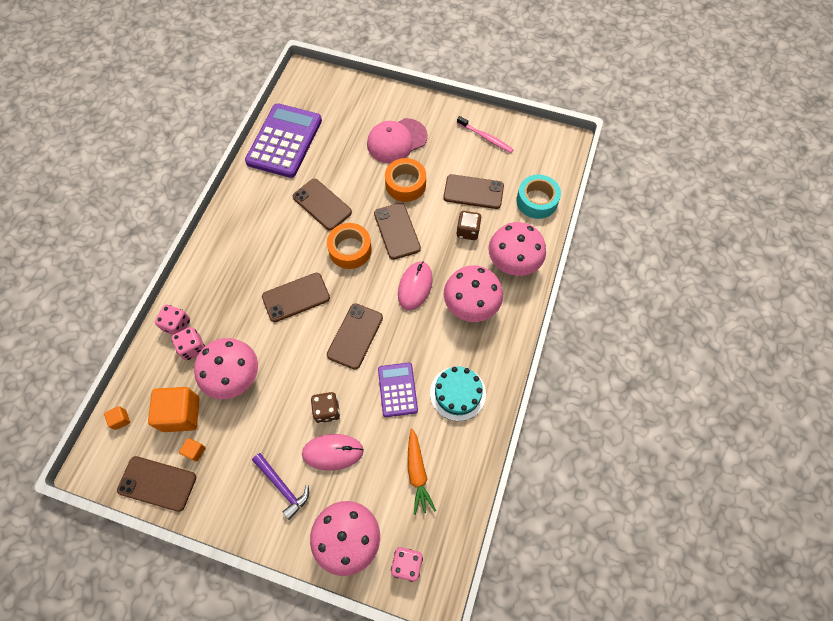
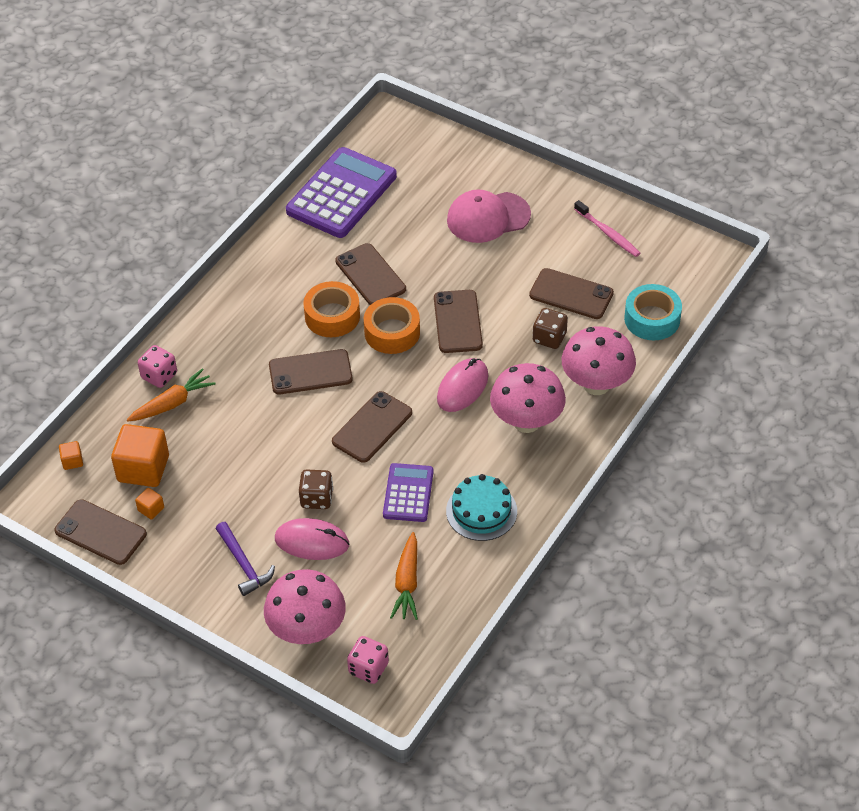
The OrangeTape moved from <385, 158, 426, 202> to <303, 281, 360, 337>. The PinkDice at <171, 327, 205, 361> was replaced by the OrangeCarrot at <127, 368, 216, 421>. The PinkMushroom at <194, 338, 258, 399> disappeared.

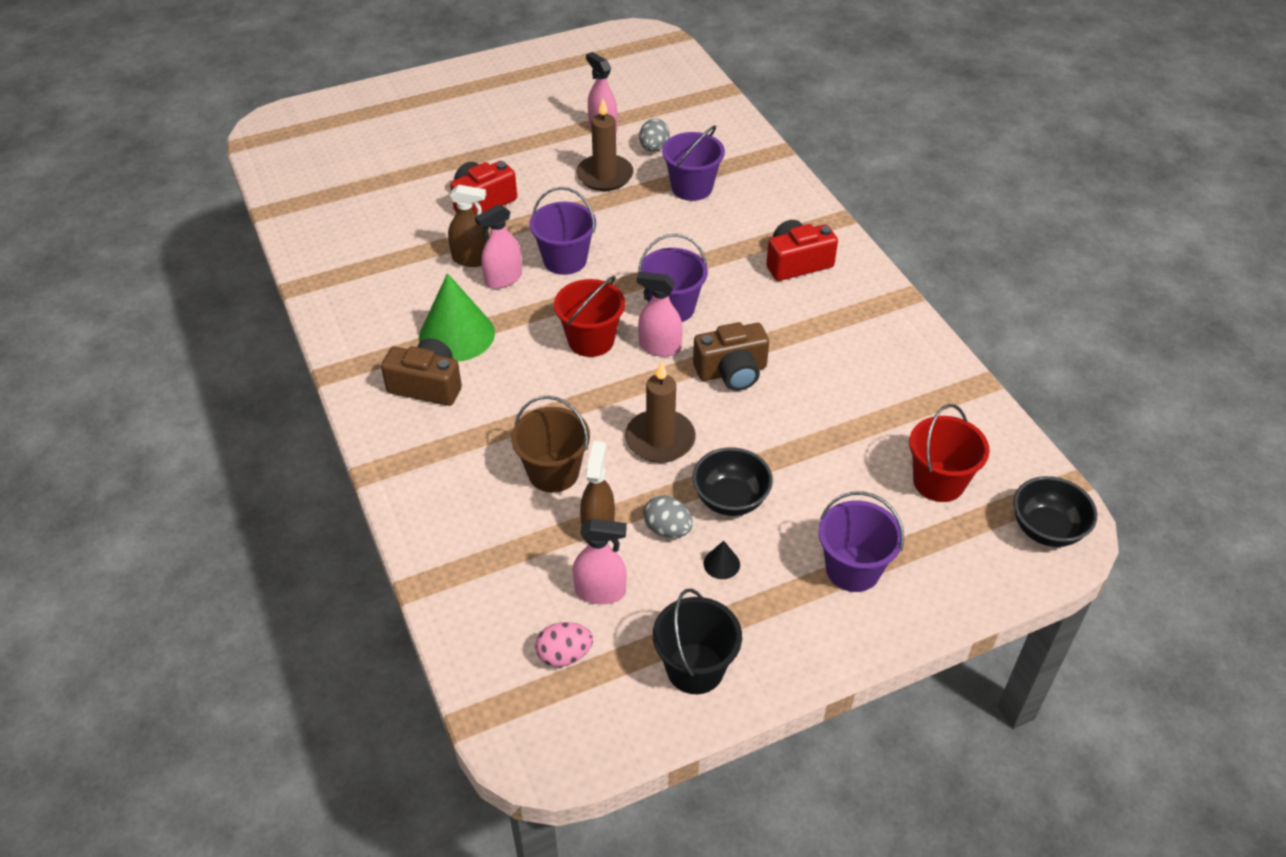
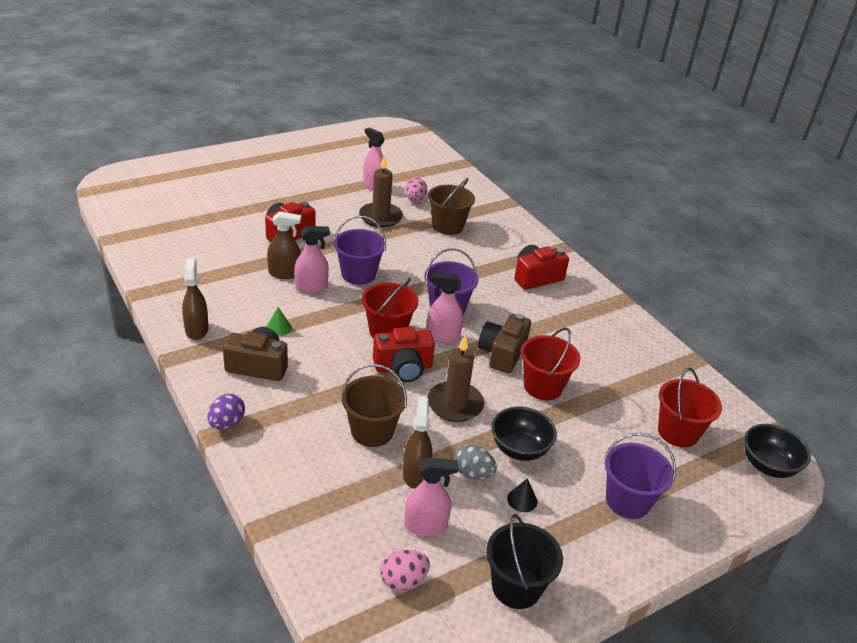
The GreyEgg at <639, 119, 670, 152> became the PinkEgg at <405, 177, 427, 202>. The PurpleBucket at <662, 125, 725, 201> became the BrownBucket at <428, 178, 475, 235>. The PinkSprayBottle at <475, 204, 522, 289> turned 150 degrees counterclockwise. The GreenCone at <419, 273, 495, 362> changed to 0.41 times the size. The BrownCamera at <693, 322, 769, 391> turned 135 degrees clockwise. The BrownSprayBottle at <182, 258, 209, 340> appeared. The RedCamera at <373, 327, 435, 382> appeared. The RedBucket at <521, 328, 580, 400> appeared. The PurpleEgg at <207, 394, 245, 429> appeared.

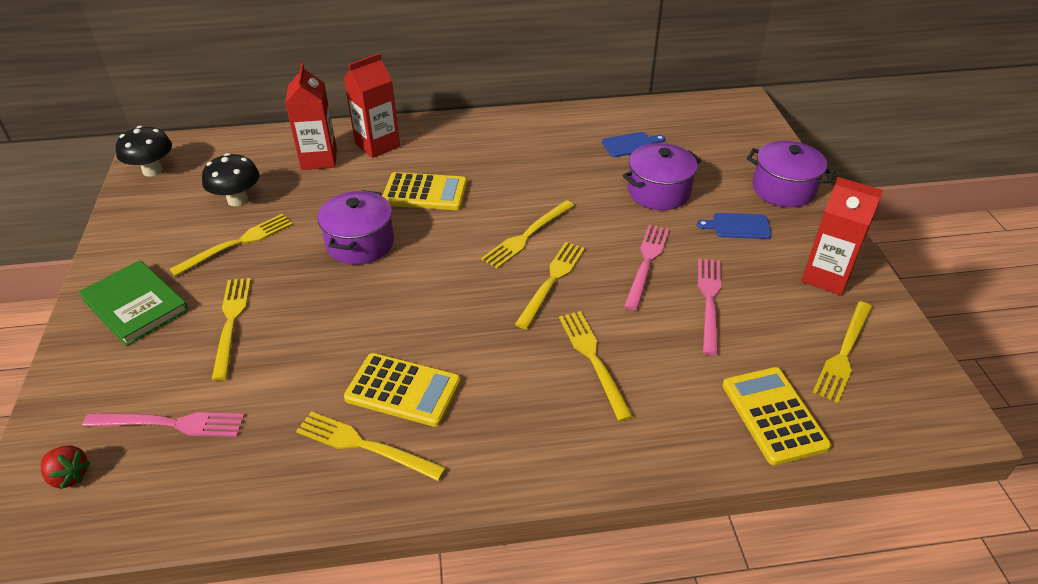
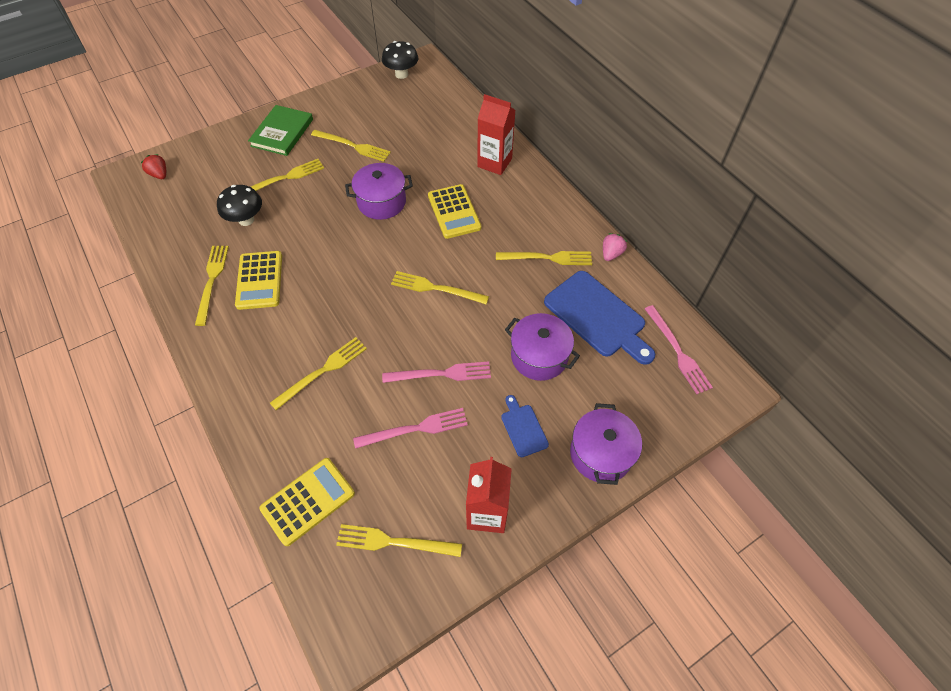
The RedCarton at <285, 63, 337, 170> disappeared. The BlueCuttingBoard at <602, 132, 665, 157> changed to 2.03 times the size. The BlackMushroom moved from <202, 153, 259, 206> to <217, 185, 262, 226>. The YellowFork moved from <515, 242, 585, 329> to <496, 251, 592, 265>. The PinkFork moved from <83, 412, 245, 437> to <645, 305, 713, 394>. The RedStrawberry at <41, 446, 91, 490> turned 135 degrees clockwise. The PinkStrawberry at <603, 233, 627, 261> appeared.

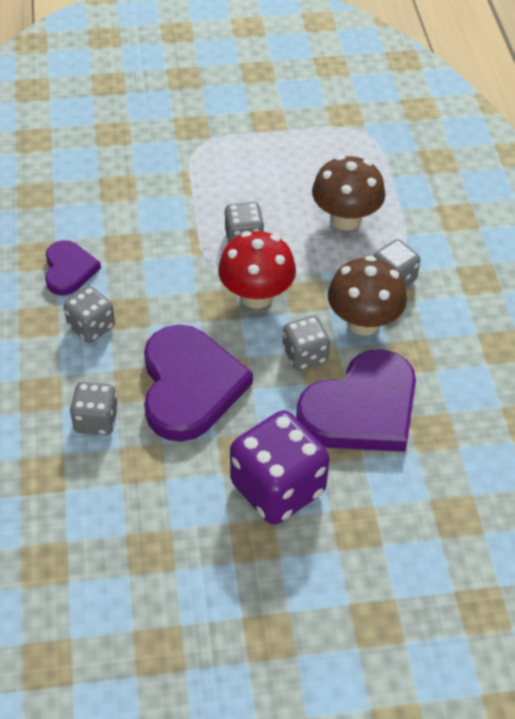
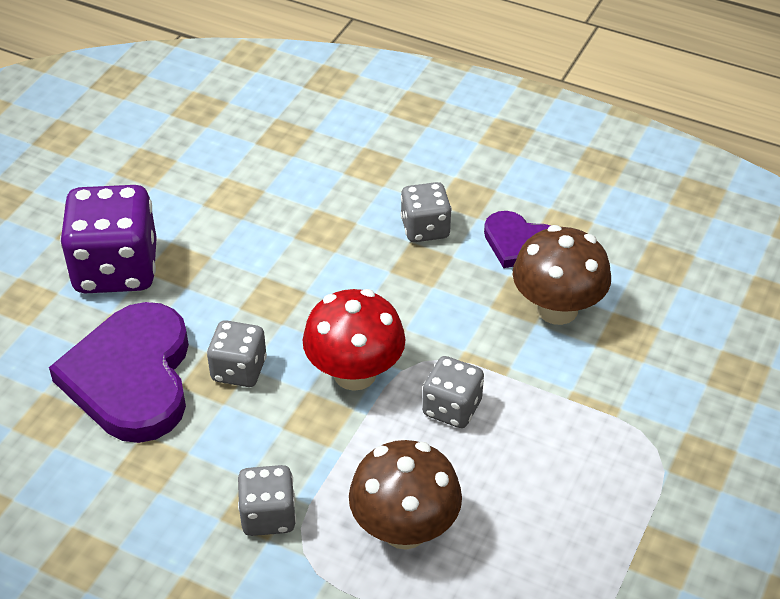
The BrownMushroom moved from <328, 256, 407, 336> to <512, 225, 611, 325>. The PurpleHeart at <144, 325, 253, 442> disappeared. The GreyDice at <70, 382, 118, 435> disappeared.

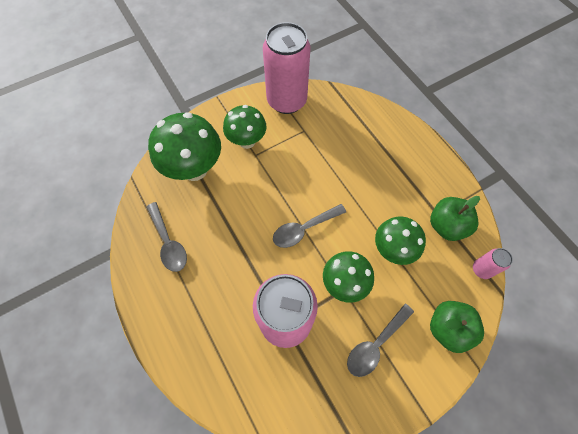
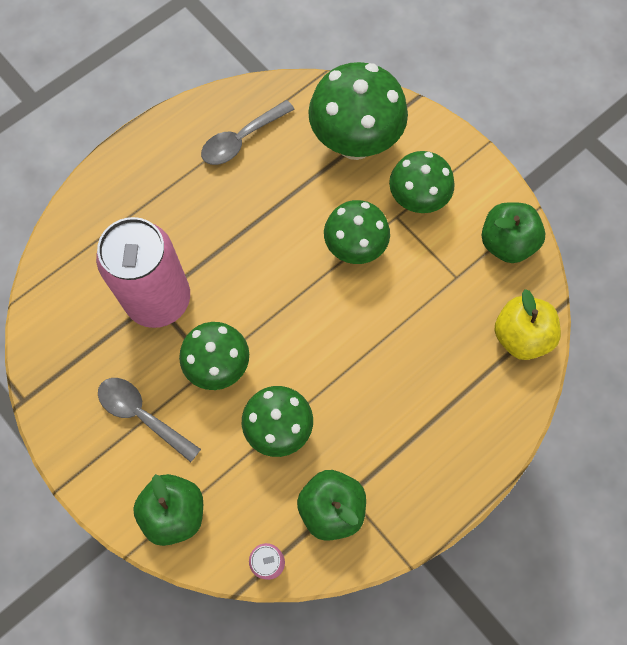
The PinkCan at <263, 22, 311, 114> was replaced by the GreenApple at <482, 202, 545, 263>. The GreySpoon at <273, 204, 346, 248> disappeared. The GreenMushroom at <324, 200, 390, 264> appeared. The YellowApple at <494, 289, 561, 360> appeared.

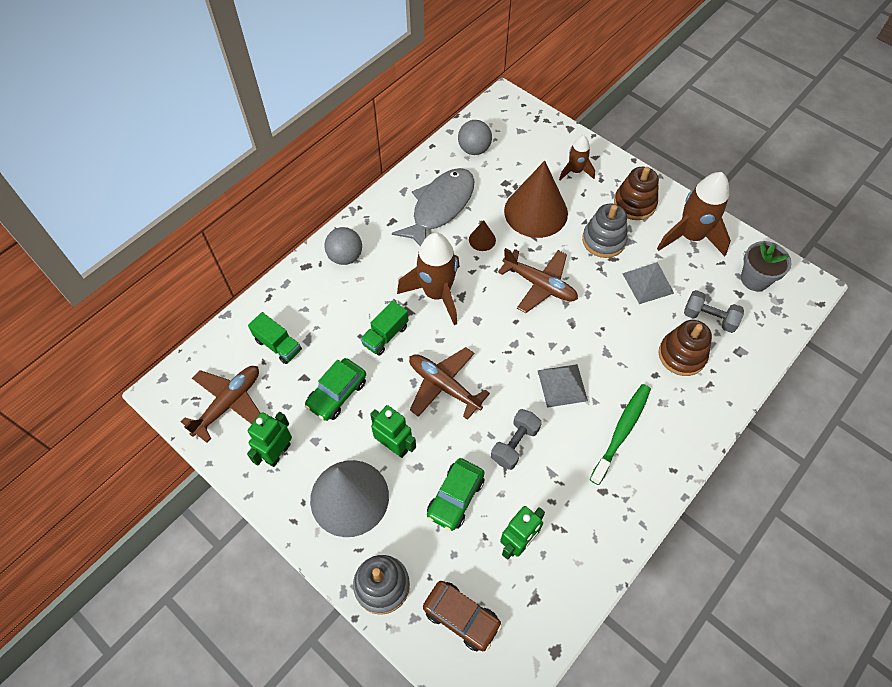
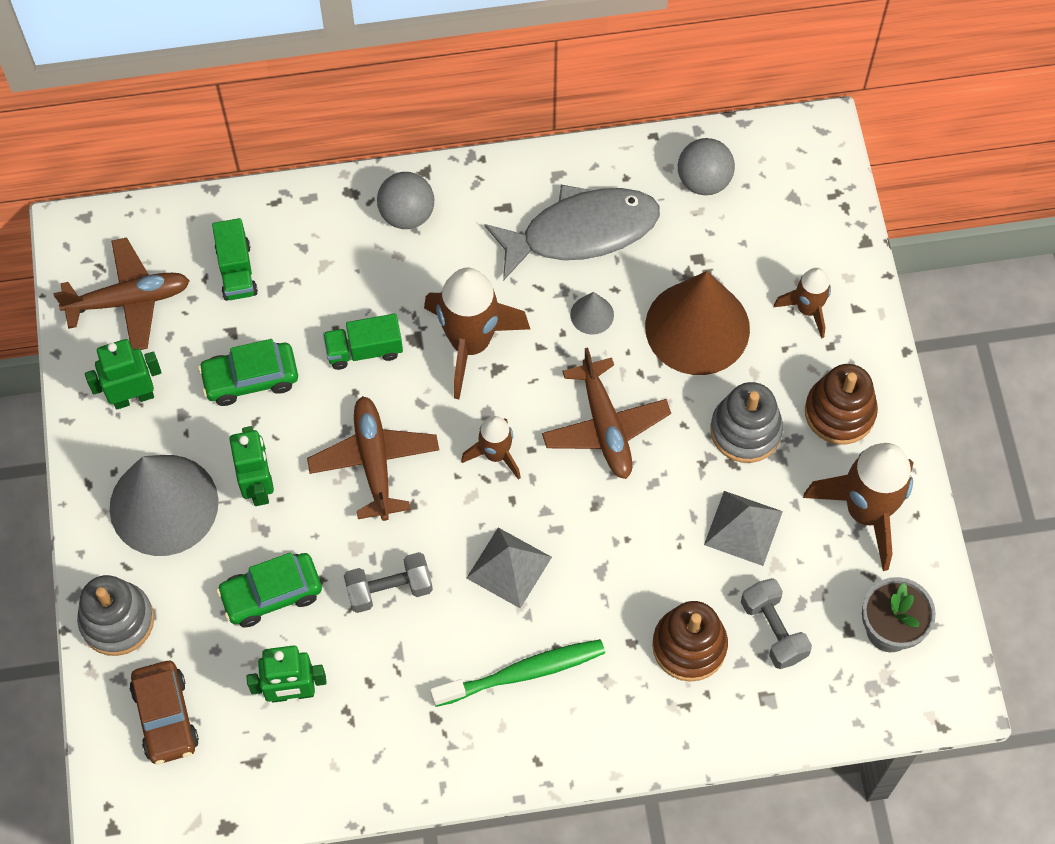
The BrownCone at <469, 220, 496, 251> became the GreyCone at <570, 292, 614, 335>. The BrownRocket at <461, 416, 521, 480> appeared.

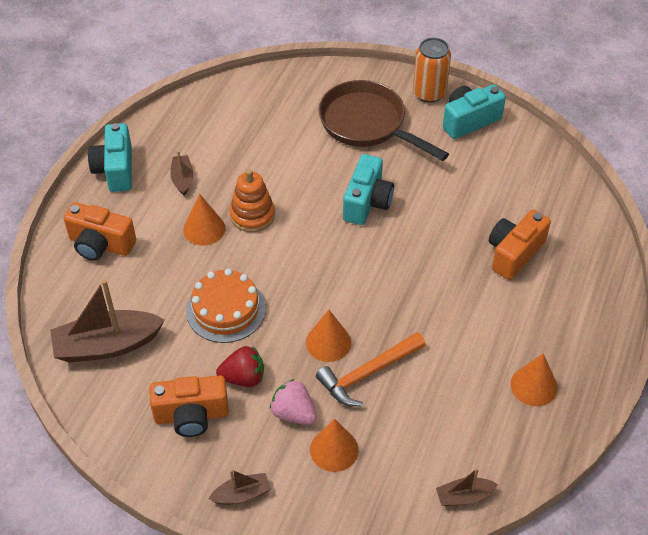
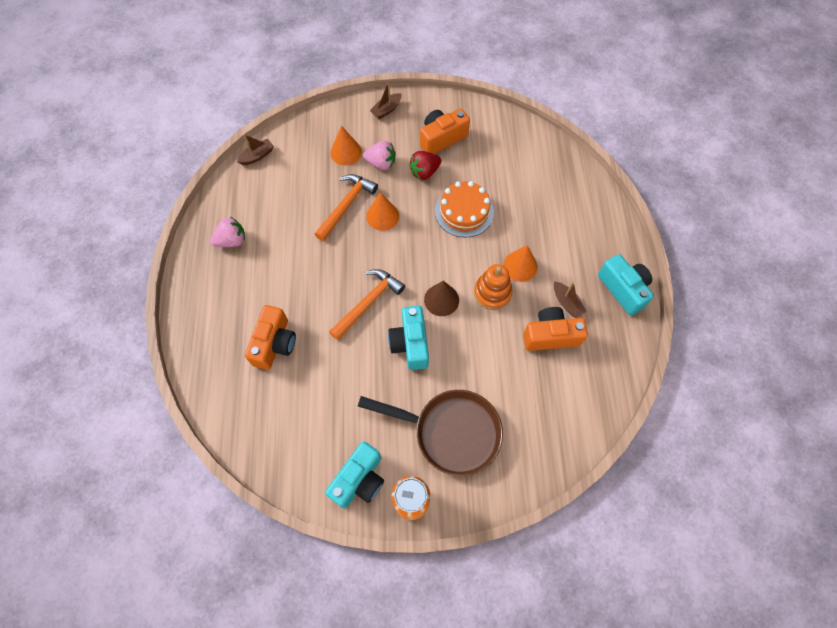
The OrangeCamera moved from <63, 202, 136, 261> to <523, 307, 588, 351>. The BrownBoat at <50, 279, 165, 363> disappeared. The OrangeCone at <511, 353, 558, 406> was replaced by the PinkStrawberry at <210, 217, 245, 247>. The OrangeHammer at <329, 269, 405, 340> appeared. The BrownCone at <424, 281, 459, 316> appeared.

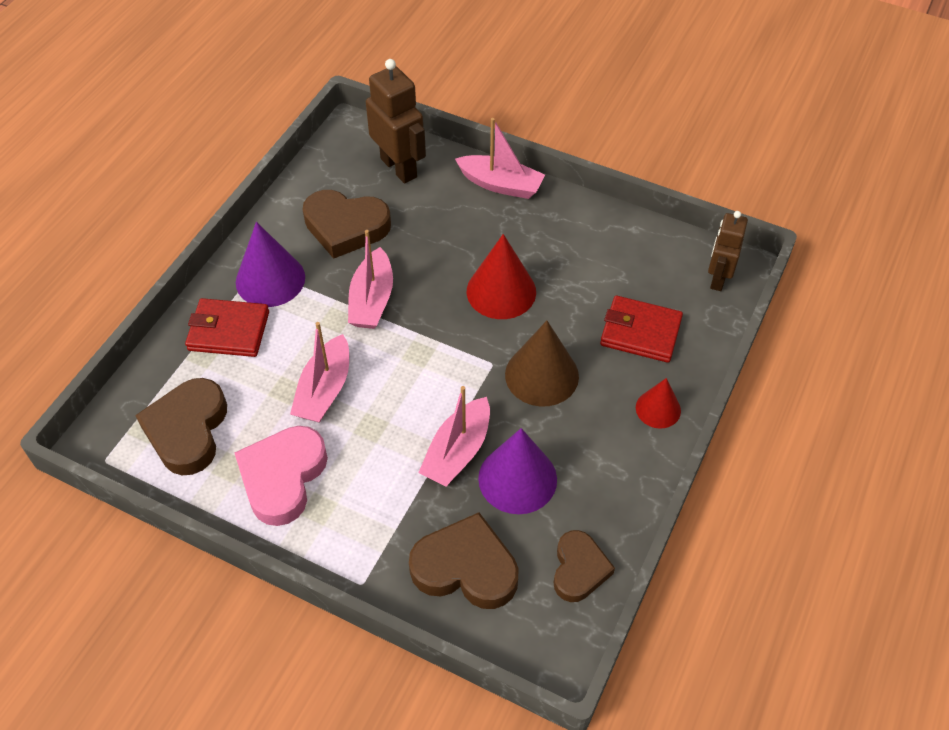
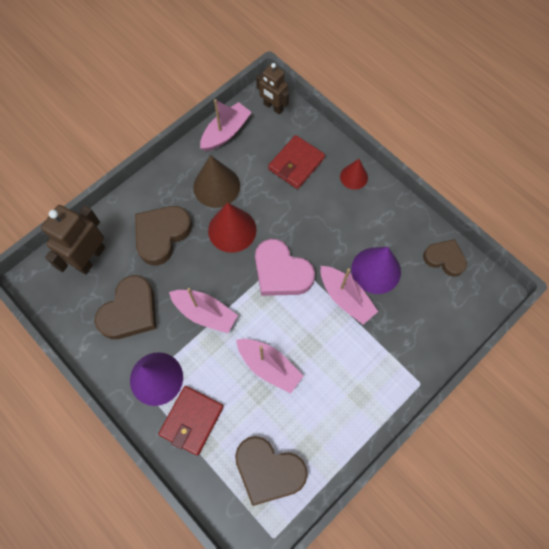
The BrownRobot at <366, 59, 426, 184> turned 45 degrees counterclockwise. The PinkBoat moved from <455, 118, 545, 199> to <200, 99, 252, 151>. The BrownCone moved from <505, 321, 579, 406> to <193, 155, 240, 208>. The PinkHeart moved from <234, 426, 328, 526> to <255, 239, 315, 296>. The BrownHeart moved from <409, 512, 519, 609> to <135, 206, 192, 265>.

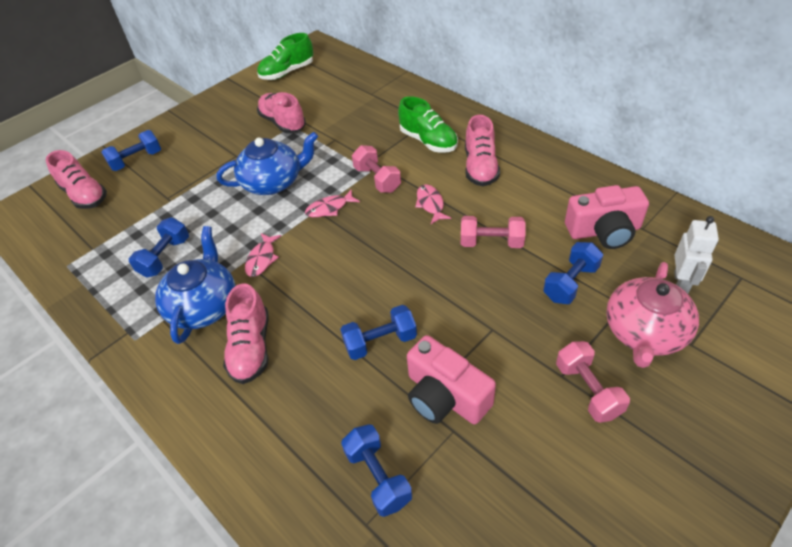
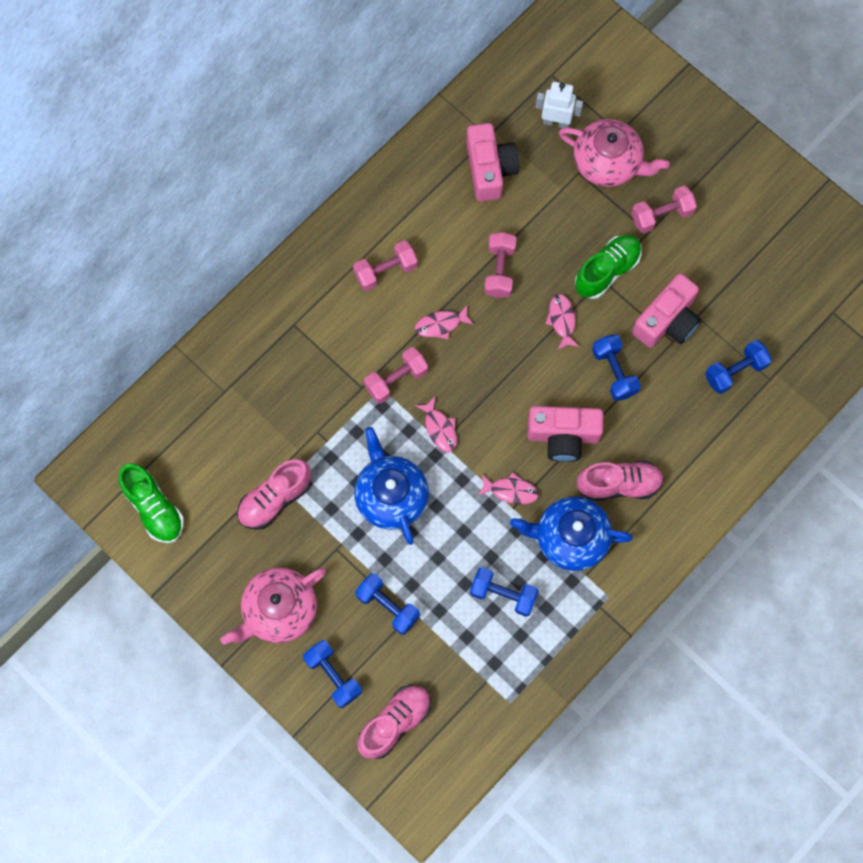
The GreenShoe moved from <398, 96, 458, 153> to <575, 235, 642, 299>. The PinkShoe at <465, 115, 500, 186> was replaced by the PinkDumbbell at <353, 240, 418, 291>. The BlueDumbbell moved from <543, 242, 603, 304> to <355, 573, 420, 635>. The PinkFish at <545, 294, 580, 350> appeared. The PinkCamera at <528, 406, 603, 462> appeared. The PinkTeapot at <220, 567, 326, 645> appeared.

